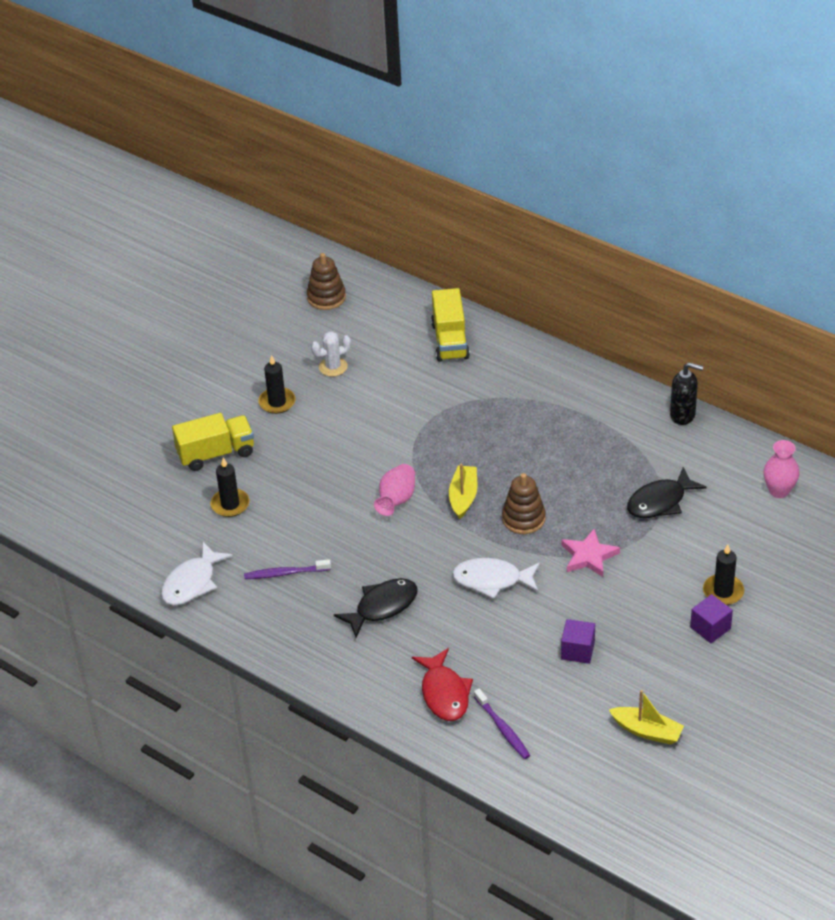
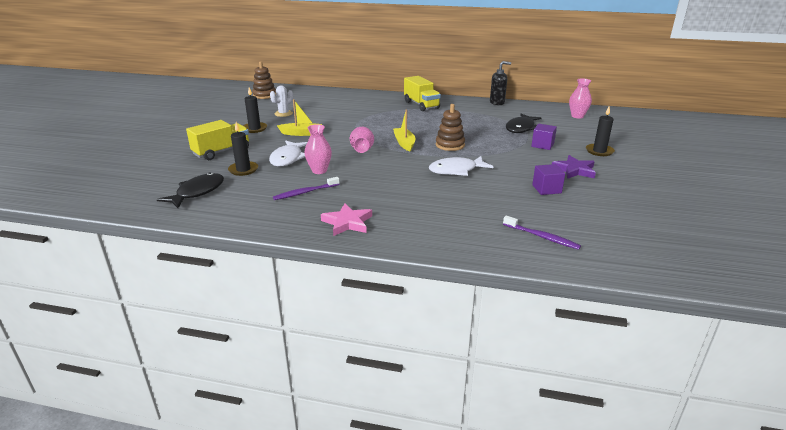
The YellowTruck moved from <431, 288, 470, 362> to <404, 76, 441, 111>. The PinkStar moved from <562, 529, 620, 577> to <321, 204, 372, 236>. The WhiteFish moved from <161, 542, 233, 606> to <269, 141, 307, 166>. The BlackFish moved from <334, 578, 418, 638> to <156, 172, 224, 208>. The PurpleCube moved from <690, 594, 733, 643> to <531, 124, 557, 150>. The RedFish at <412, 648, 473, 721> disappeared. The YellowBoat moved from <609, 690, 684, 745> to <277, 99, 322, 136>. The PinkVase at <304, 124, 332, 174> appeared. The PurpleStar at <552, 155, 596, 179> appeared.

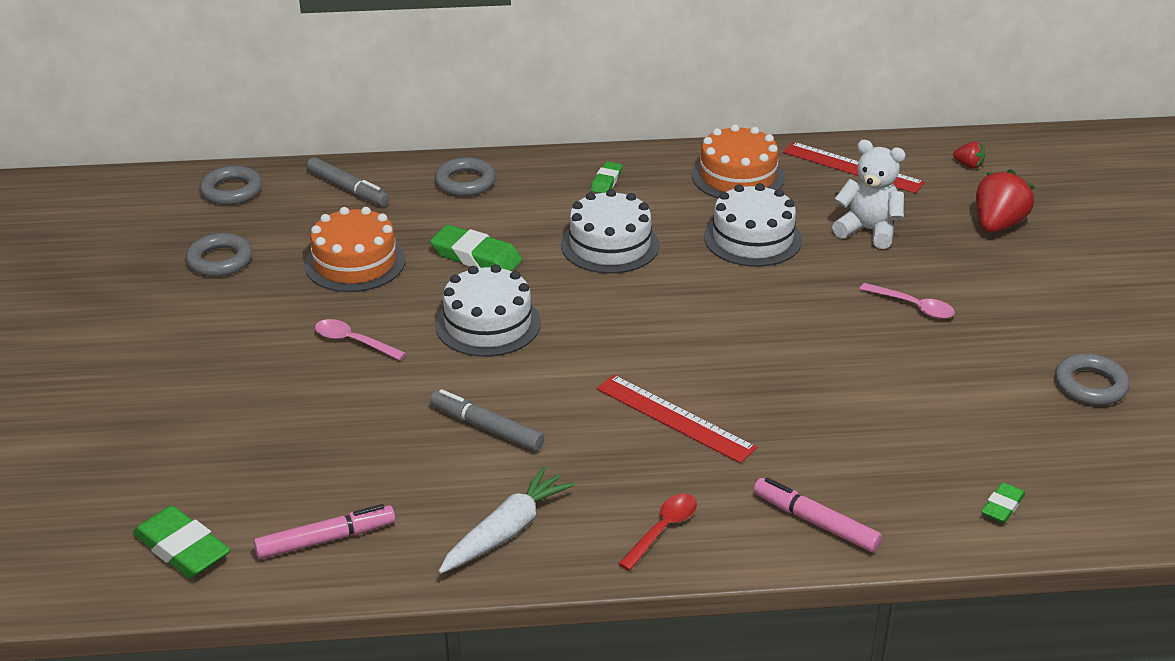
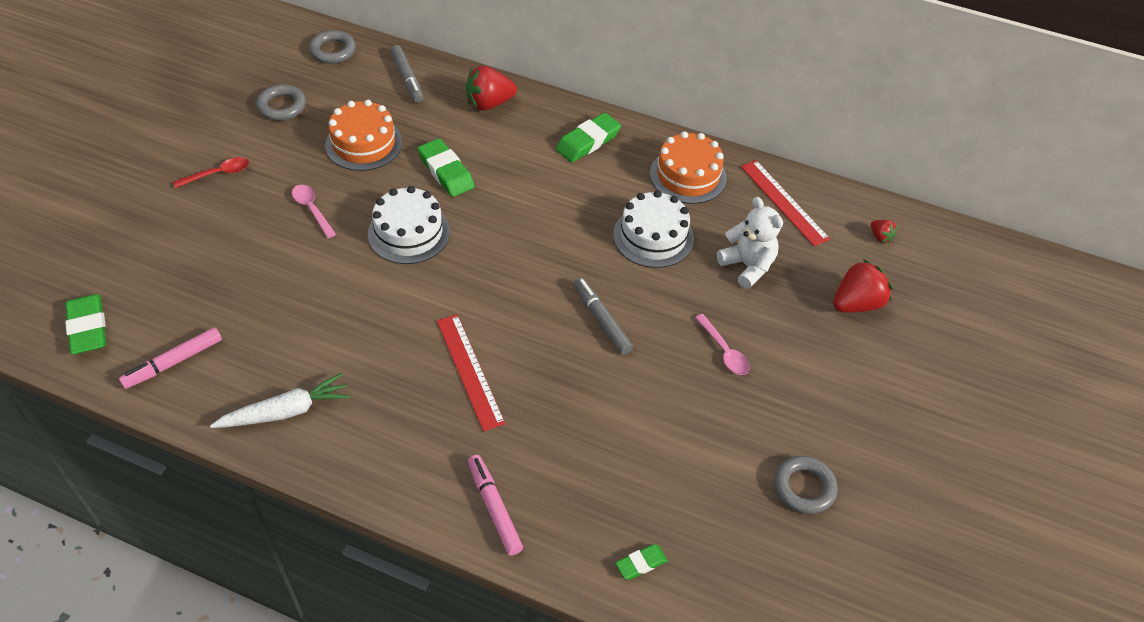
The GreyRing at <435, 157, 496, 196> was replaced by the RedStrawberry at <466, 66, 517, 111>. The GreenEraser at <591, 161, 623, 193> changed to 1.77 times the size. The WhiteCake at <561, 189, 659, 274> disappeared. The GreyMarker moved from <430, 389, 545, 451> to <573, 278, 633, 355>. The RedSpoon moved from <618, 494, 697, 571> to <173, 157, 249, 188>. The PinkMarker at <254, 504, 395, 559> turned 135 degrees clockwise.

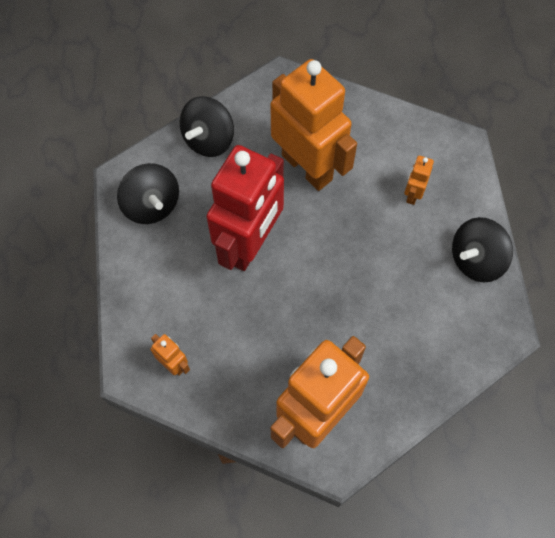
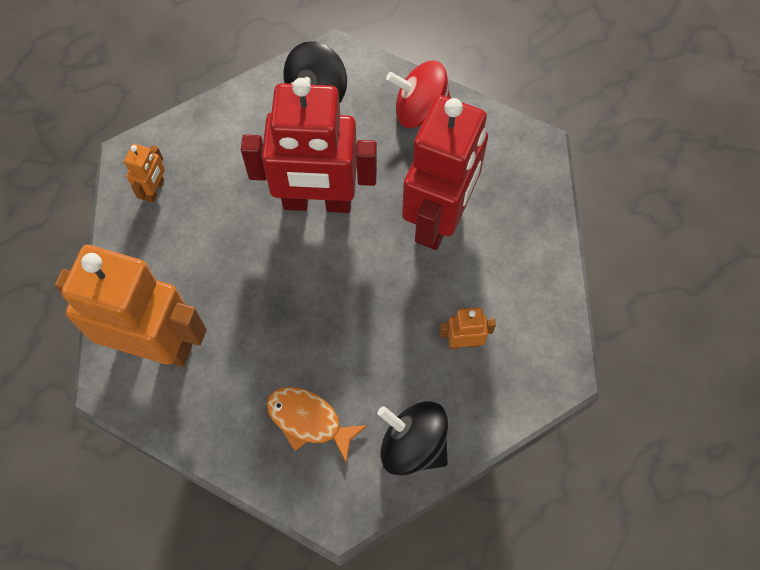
The OrangeRobot at <270, 59, 357, 191> became the RedRobot at <402, 95, 488, 250>. The BlackSpinningTop at <180, 96, 234, 157> became the RedSpinningTop at <386, 61, 451, 128>. The OrangeFish at <267, 387, 367, 463> appeared.

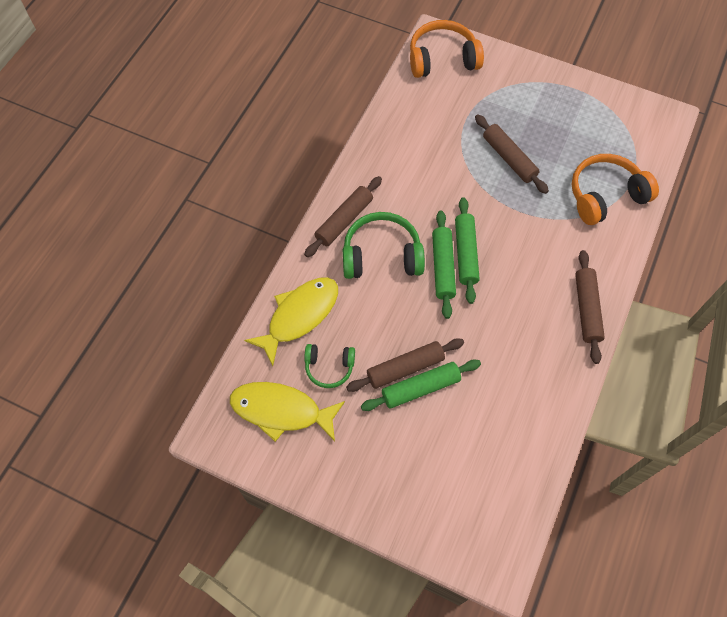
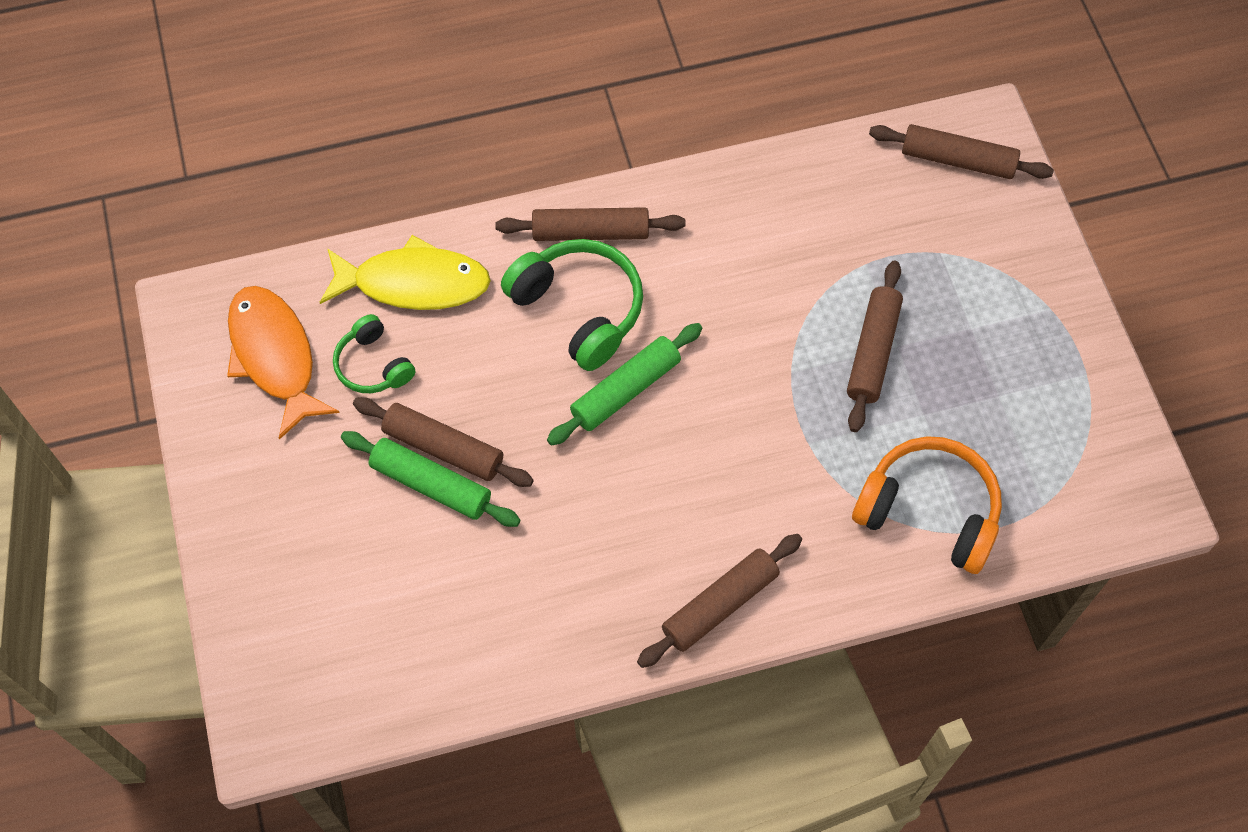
The OrangeHeadphones at <410, 20, 484, 78> was replaced by the BrownRollingPin at <869, 124, 1054, 179>. The GreenRollingPin at <455, 197, 480, 304> disappeared. The YellowFish at <230, 382, 345, 442> became the OrangeFish at <227, 286, 340, 440>.

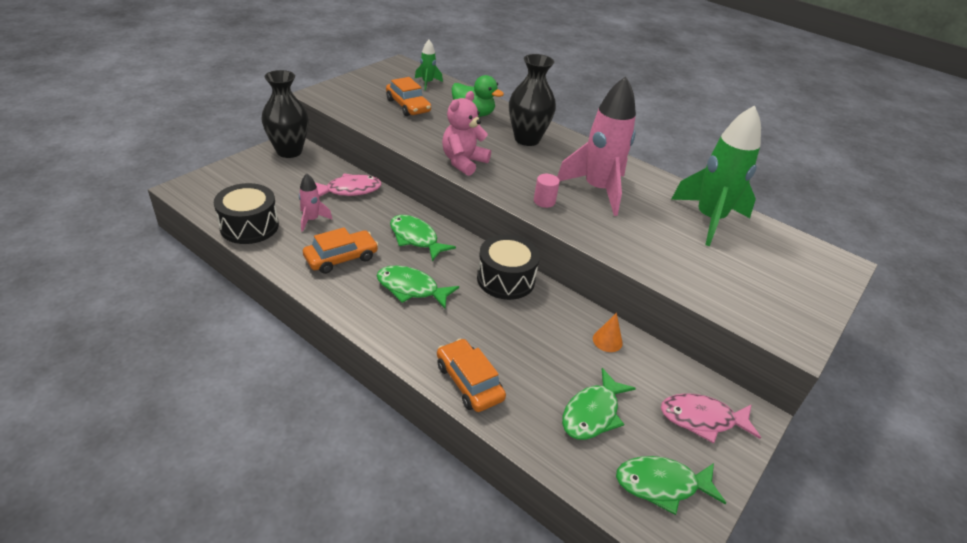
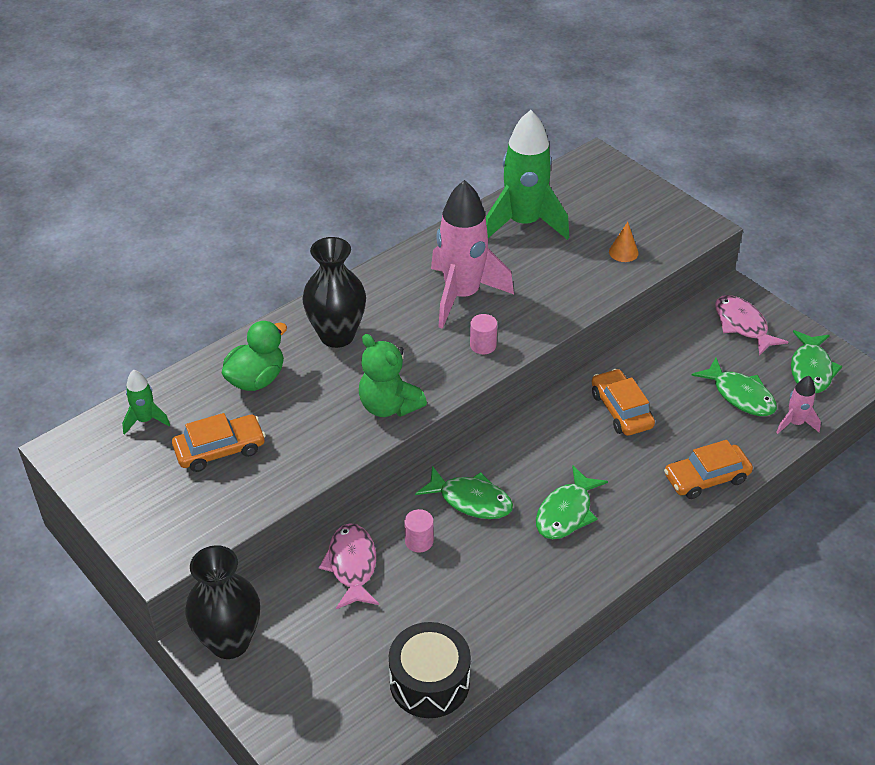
The PinkTeddyBear at <442, 91, 491, 176> became the GreenTeddyBear at <359, 334, 427, 417>. The PinkRocket moved from <299, 174, 332, 232> to <776, 376, 821, 434>. The GreenFish at <390, 215, 456, 261> turned 120 degrees counterclockwise. The OrangeCar moved from <303, 227, 378, 274> to <592, 369, 655, 436>. The BlackDrum at <477, 234, 540, 300> disappeared. The OrangeCone moved from <593, 313, 623, 352> to <609, 222, 639, 262>. The PinkFish at <661, 393, 761, 443> turned 135 degrees clockwise. The PinkCylinder at <404, 509, 434, 553> appeared.

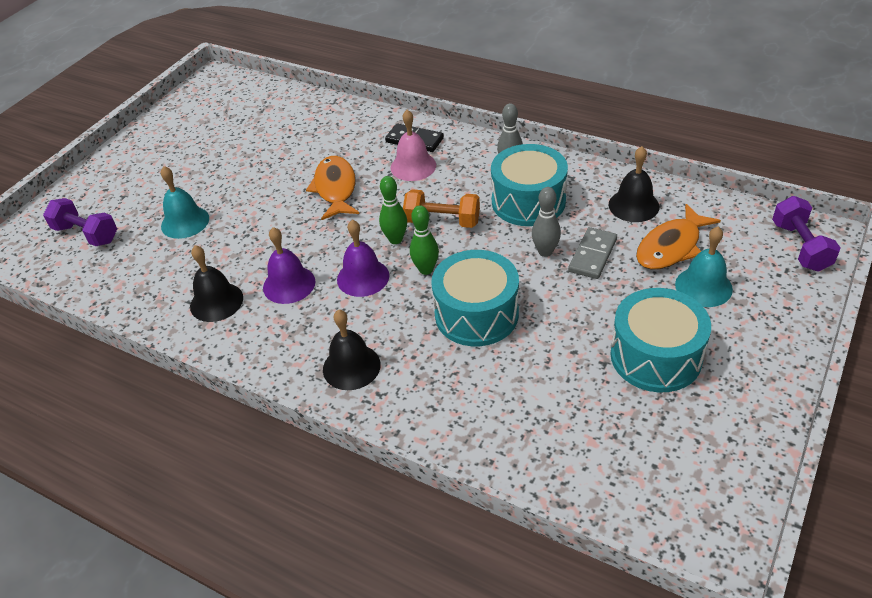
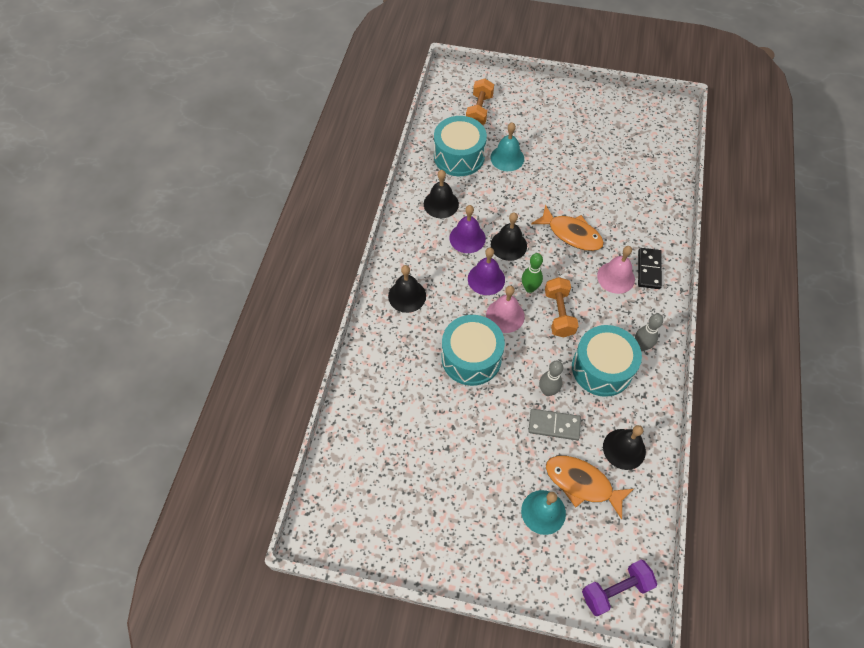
The OrangeFish at <306, 156, 359, 220> turned 60 degrees clockwise. The PurpleDumbbell at <43, 198, 117, 246> became the OrangeDumbbell at <466, 79, 494, 125>. The GreenBowlingPin at <410, 205, 439, 275> was replaced by the PinkBell at <486, 286, 525, 333>. The TurquoiseDrum moved from <610, 288, 711, 392> to <434, 116, 487, 176>. The BlackBell at <491, 212, 527, 261> appeared.

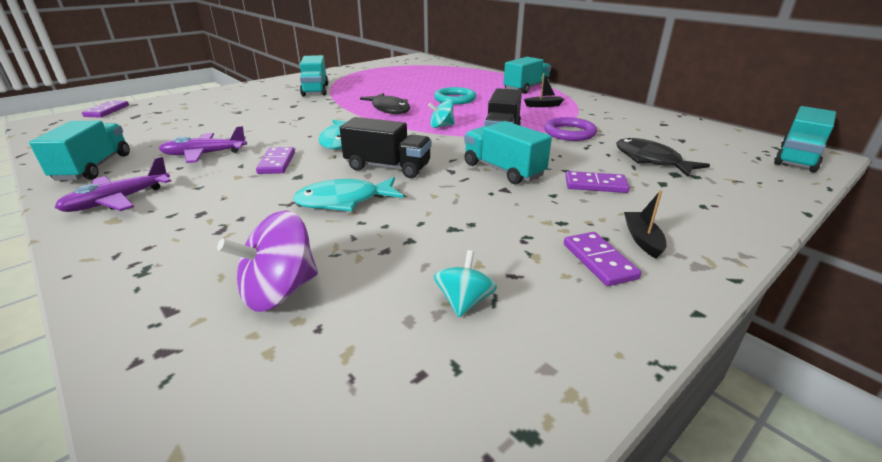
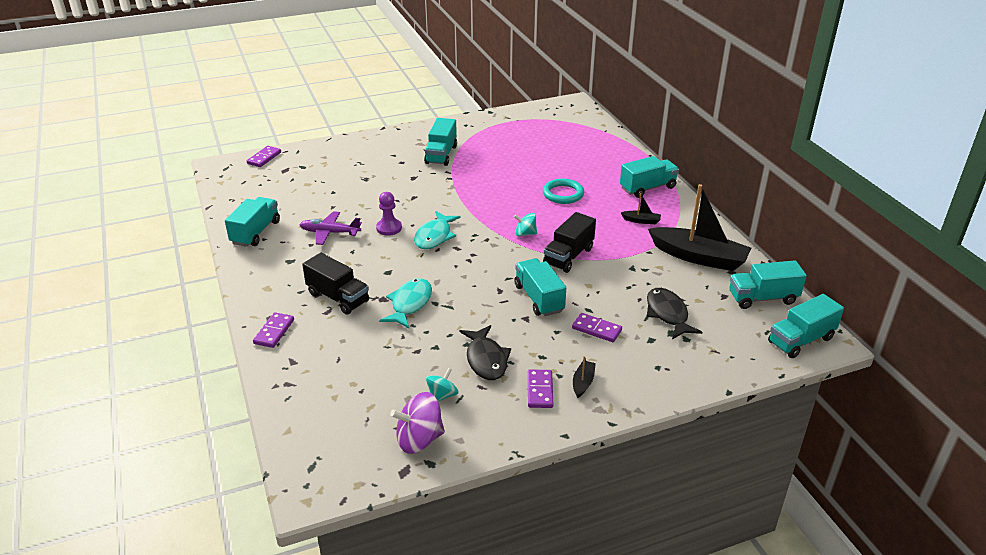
The BlackFish moved from <360, 93, 410, 114> to <459, 325, 511, 380>. The BlackTruck moved from <340, 117, 432, 178> to <302, 253, 369, 315>. The PurpleRing at <544, 117, 597, 141> disappeared. The PurpleDomino moved from <256, 147, 295, 174> to <253, 312, 294, 348>. The PurplePlane at <55, 156, 171, 212> disappeared. The TurquoiseFish at <293, 177, 404, 212> turned 105 degrees clockwise. The PurpleSpinningTop moved from <217, 210, 318, 312> to <390, 392, 445, 454>. The BlackBoat at <648, 184, 751, 271> appeared. The PurplePawn at <376, 192, 402, 236> appeared. The TurquoiseTruck at <729, 260, 807, 309> appeared.

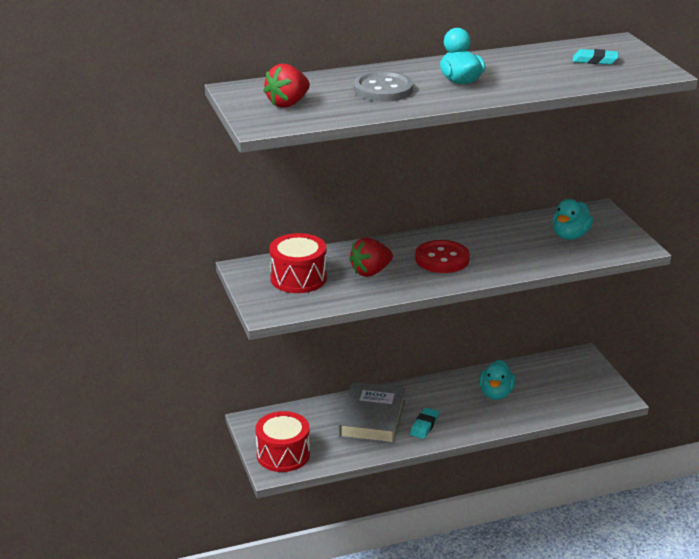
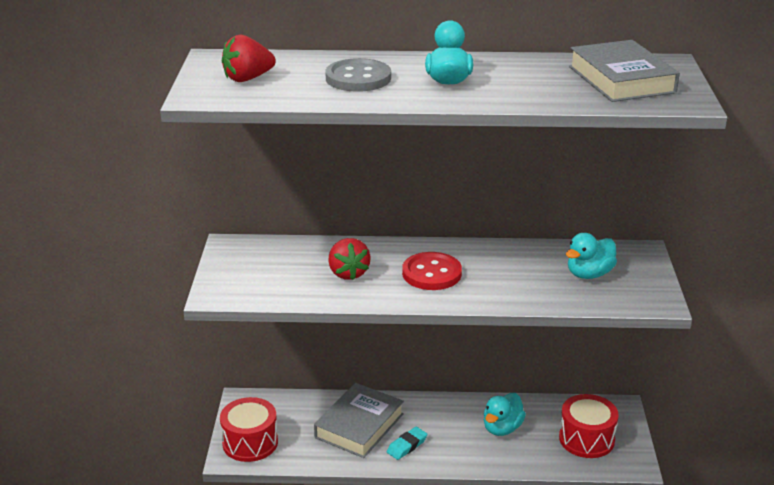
The TurquoiseEraser at <573, 49, 619, 65> was replaced by the GreyBook at <569, 40, 680, 102>. The RedDrum moved from <269, 233, 327, 293> to <559, 394, 619, 458>. The RedStrawberry at <349, 238, 393, 277> turned 90 degrees counterclockwise.

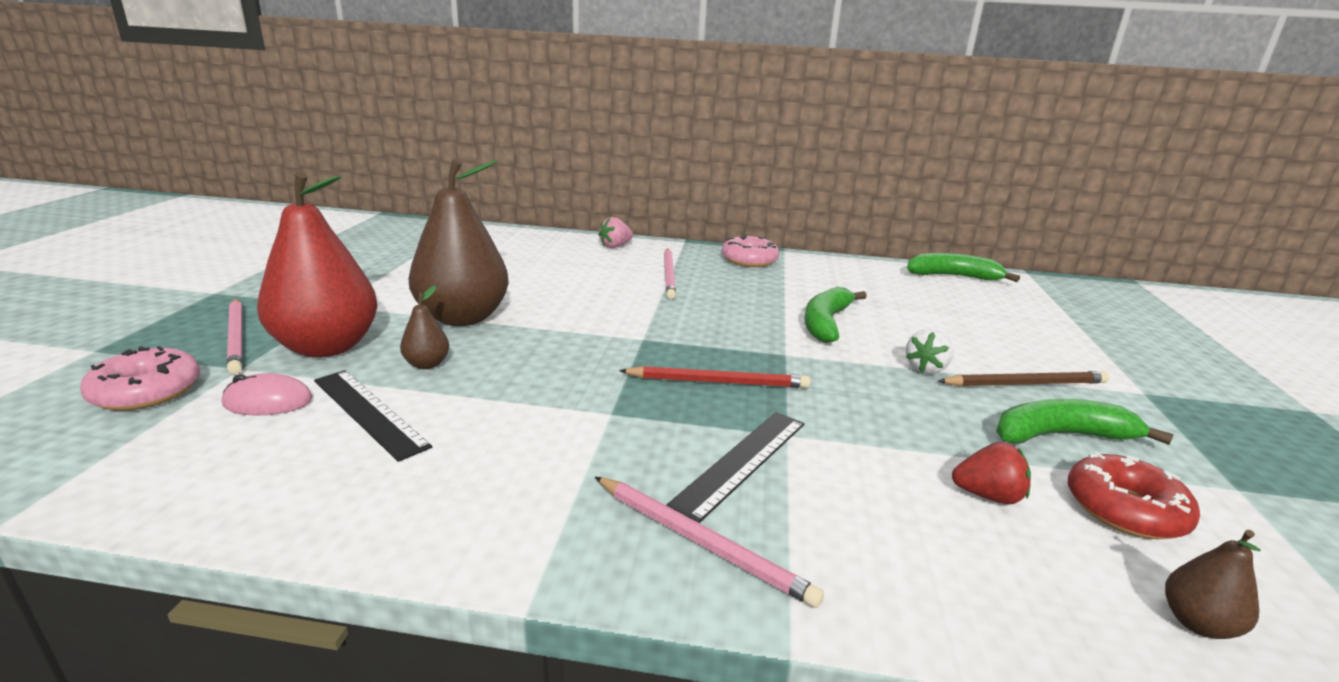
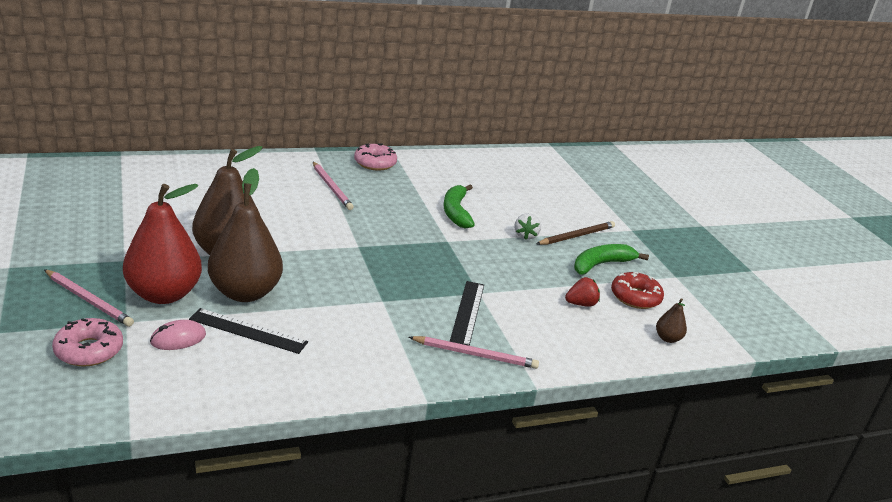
The PinkStrawberry at <598, 217, 633, 248> disappeared. The GreenBanana at <907, 253, 1020, 282> disappeared. The BrownPear at <400, 286, 449, 369> changed to 2.34 times the size. The RedPencil at <619, 366, 810, 388> disappeared.

